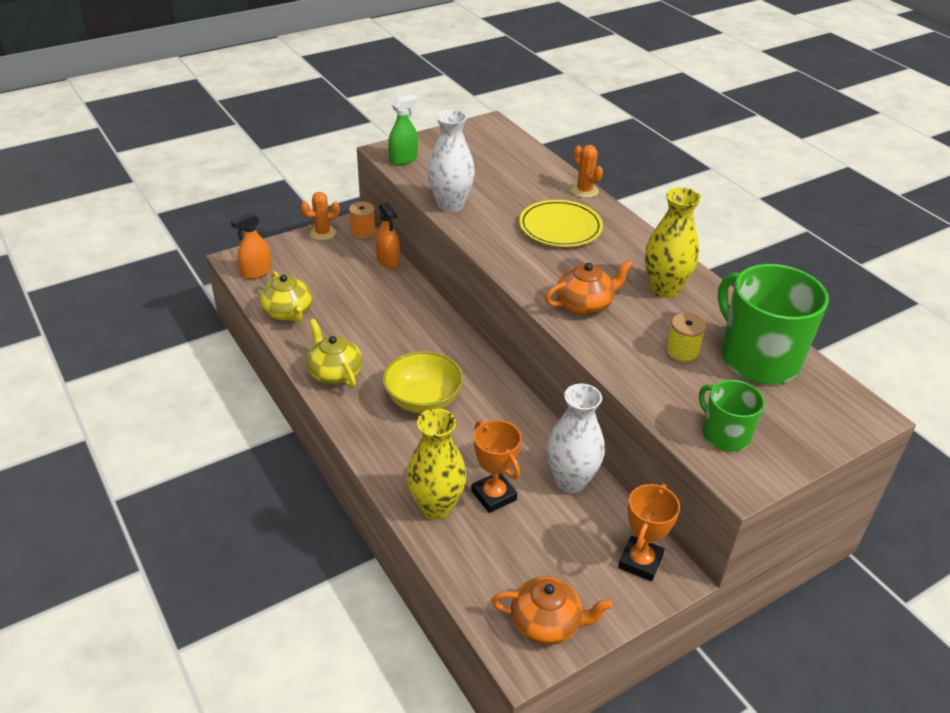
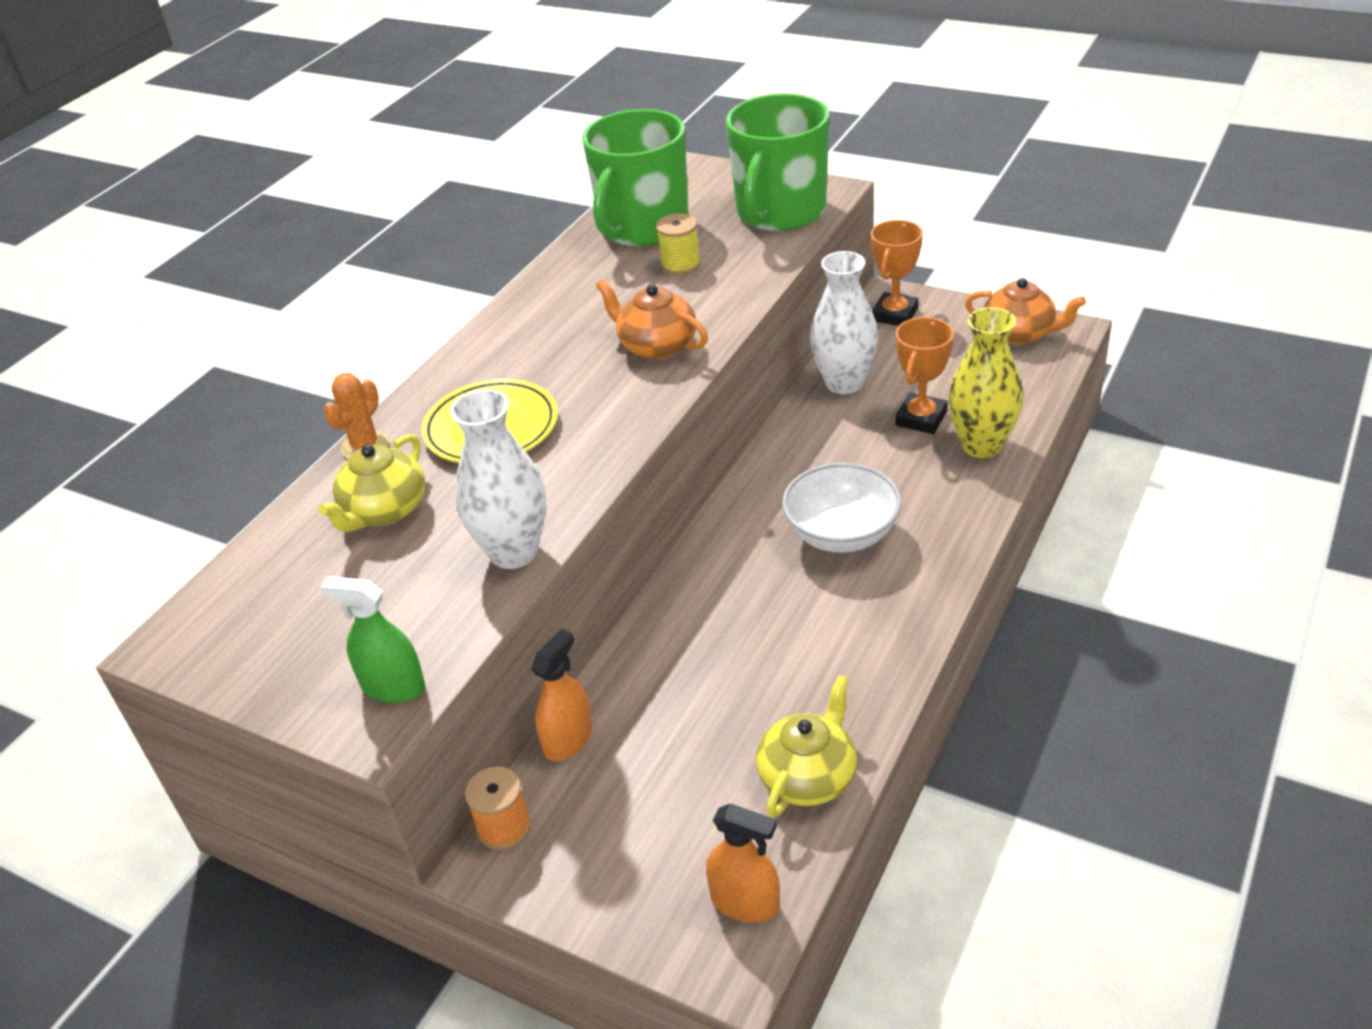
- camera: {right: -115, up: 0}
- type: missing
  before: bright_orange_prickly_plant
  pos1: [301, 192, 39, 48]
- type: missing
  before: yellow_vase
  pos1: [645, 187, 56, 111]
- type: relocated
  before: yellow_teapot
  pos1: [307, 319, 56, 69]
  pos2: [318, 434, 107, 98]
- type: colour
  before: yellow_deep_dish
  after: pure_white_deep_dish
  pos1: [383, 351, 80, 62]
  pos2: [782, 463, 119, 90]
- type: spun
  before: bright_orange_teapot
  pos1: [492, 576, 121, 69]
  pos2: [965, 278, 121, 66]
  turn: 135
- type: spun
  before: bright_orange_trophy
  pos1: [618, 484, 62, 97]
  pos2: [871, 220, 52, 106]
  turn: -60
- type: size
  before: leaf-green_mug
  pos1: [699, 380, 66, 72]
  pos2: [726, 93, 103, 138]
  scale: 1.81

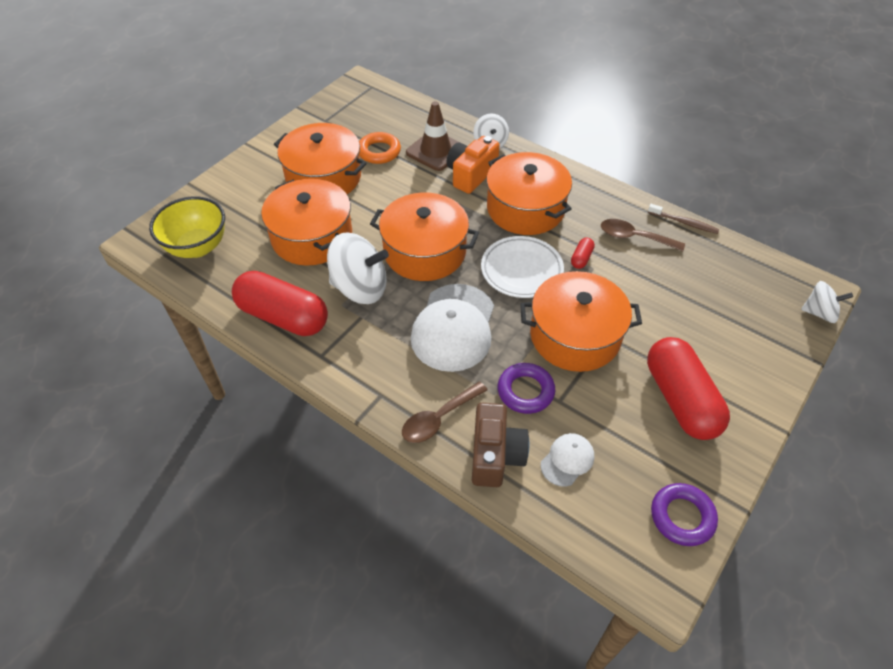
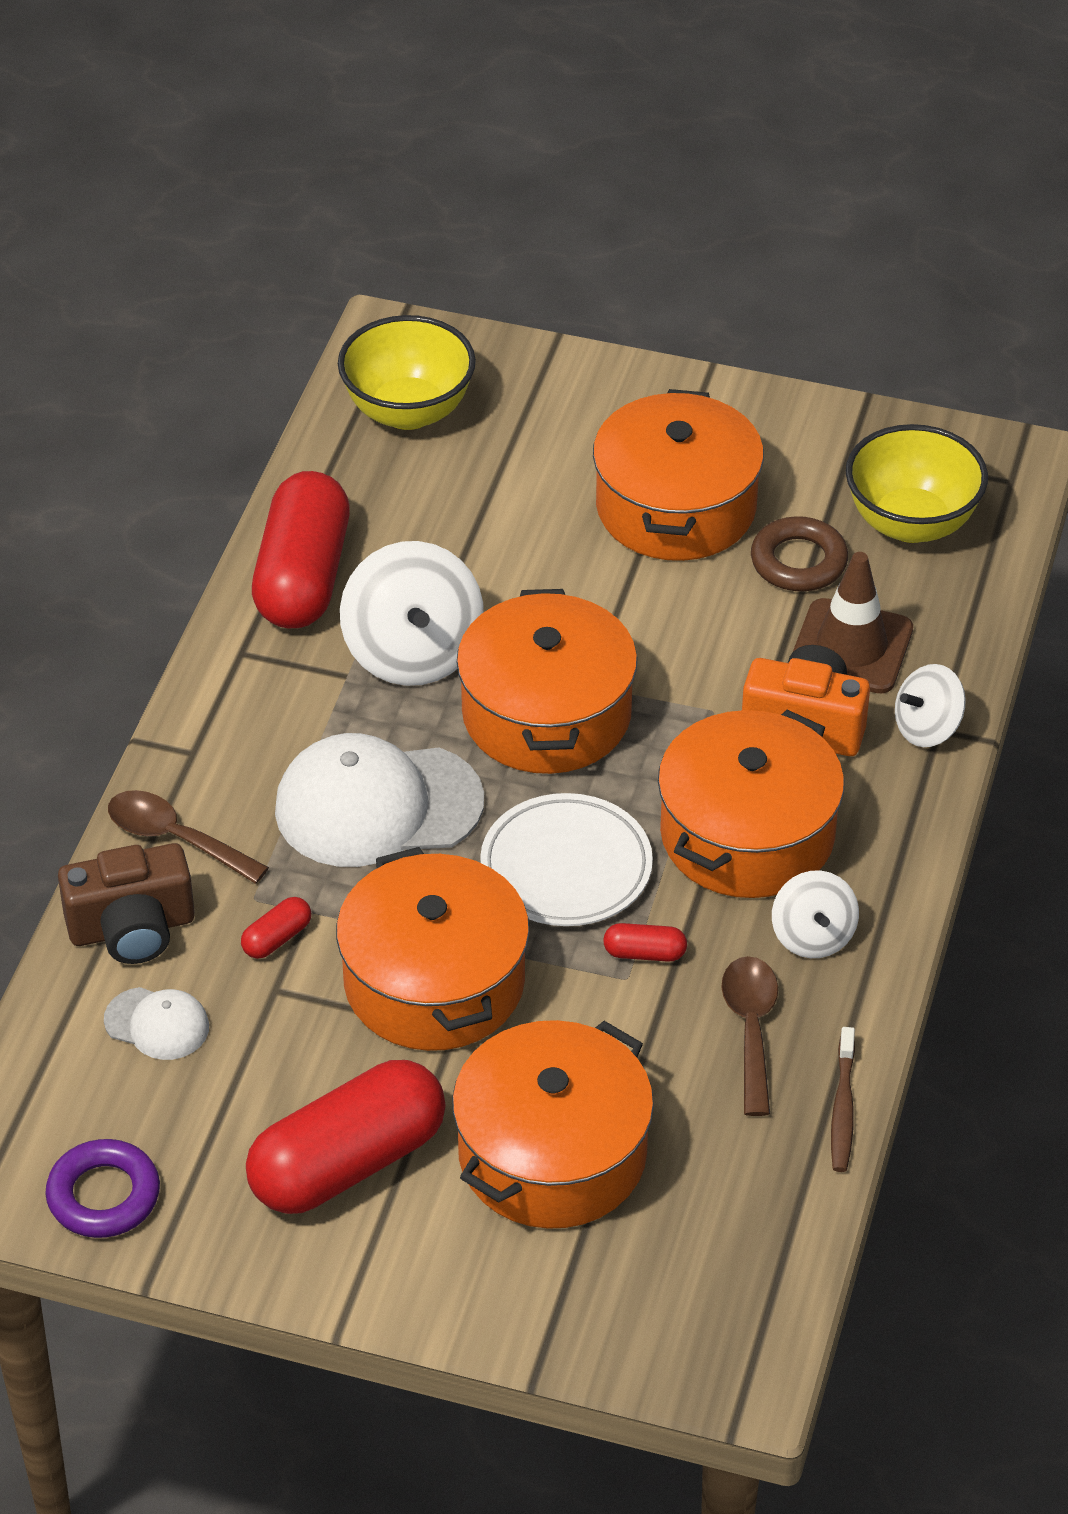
- camera: {right: 70, up: -5}
- type: appeared
  after: yellow_deep_dish
  pos2: [846, 424, 142, 119]
- type: relocated
  before: bright_orange_pot
  pos1: [261, 179, 91, 87]
  pos2: [452, 1020, 202, 209]
- type: relocated
  before: pure_white_whirligig
  pos1: [801, 281, 52, 42]
  pos2: [772, 870, 87, 88]
- type: exchanged
  before: violet_ring
  after: crimson_pill_shape
  pos1: [498, 363, 57, 51]
  pos2: [241, 897, 70, 62]
- type: colour
  before: bright_orange_ring
  after: dark_brown_ring
  pos1: [359, 132, 42, 32]
  pos2: [751, 516, 97, 75]

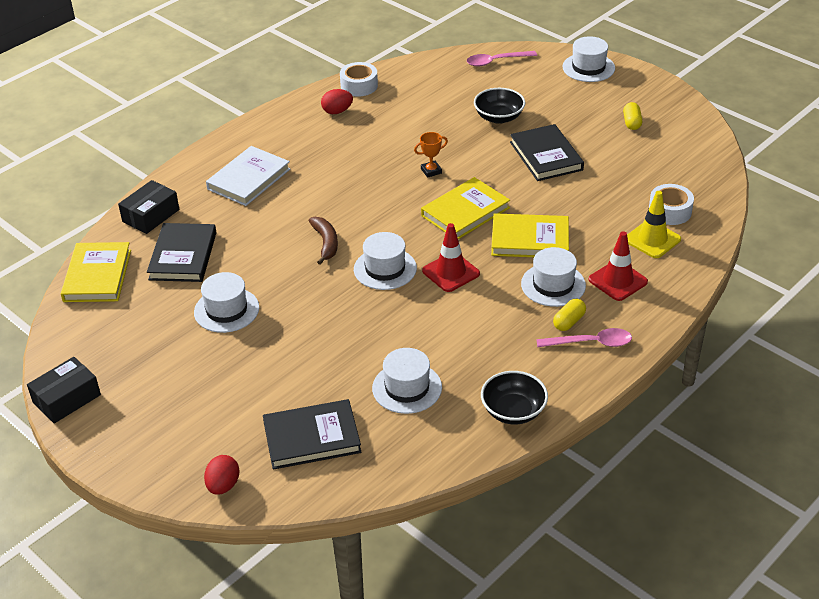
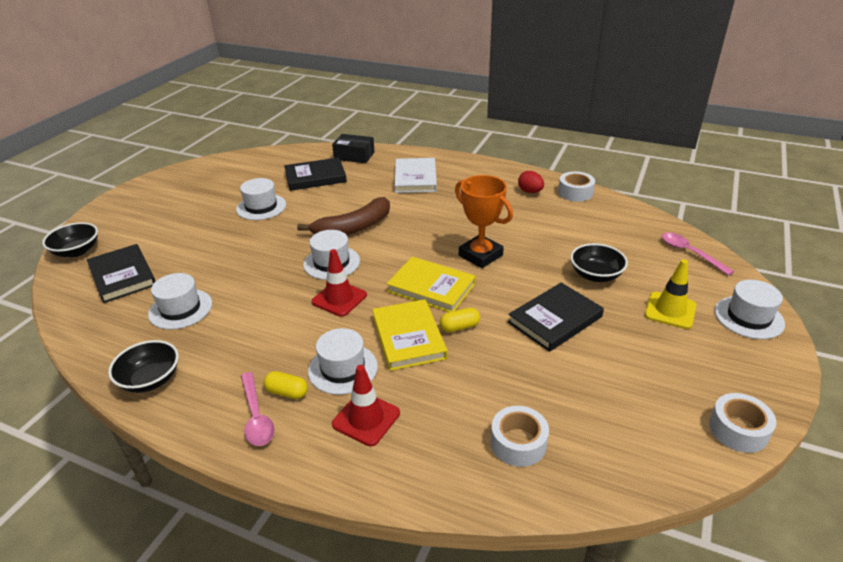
- camera: {right: 70, up: -5}
- type: missing
  before: jet-black_box
  pos1: [27, 357, 74, 67]
- type: missing
  before: yellow_hardcover
  pos1: [61, 242, 70, 60]
- type: appeared
  after: pure_white_roll_of_tape
  pos2: [709, 393, 67, 60]
- type: relocated
  before: yellow_pill_shape
  pos1: [623, 102, 19, 28]
  pos2: [440, 308, 40, 24]
- type: relocated
  before: yellow_road_cone
  pos1: [627, 191, 54, 67]
  pos2: [645, 259, 51, 70]
- type: exchanged
  before: crimson_egg_shape
  after: jet-black_deep_dish
  pos1: [204, 455, 36, 40]
  pos2: [42, 222, 56, 35]
- type: spun
  before: pure_white_hardcover
  pos1: [206, 146, 84, 60]
  pos2: [395, 158, 42, 35]
  turn: 75
- type: size
  before: dark_brown_toy_banana
  pos1: [309, 217, 29, 48]
  pos2: [297, 197, 93, 38]
  scale: 1.66
- type: size
  before: bright_orange_trophy
  pos1: [414, 132, 34, 46]
  pos2: [455, 175, 58, 93]
  scale: 2.03

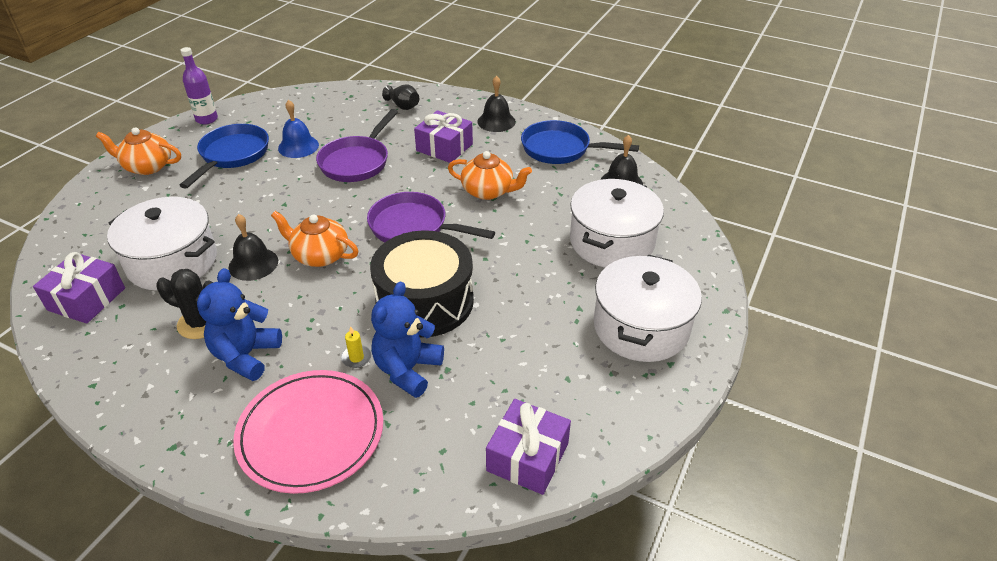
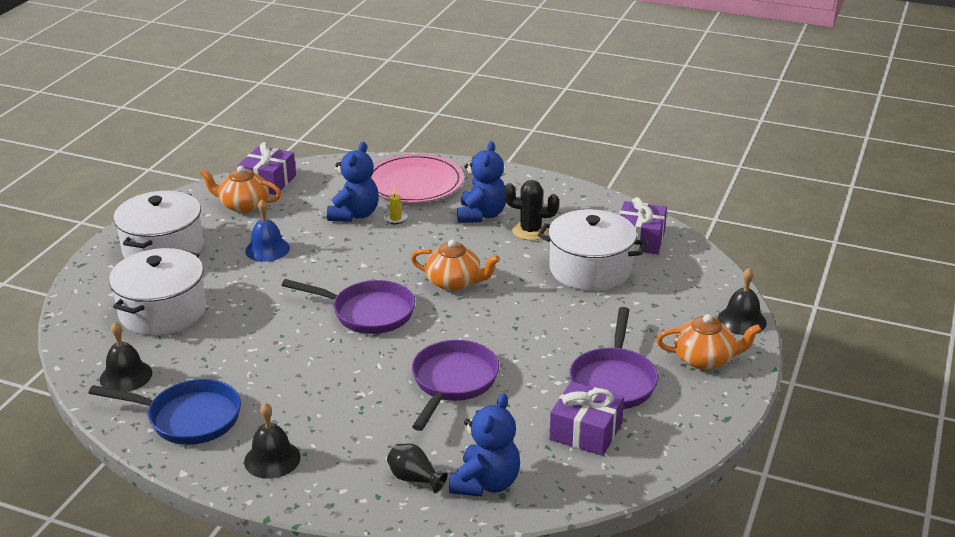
- camera: {right: 175, up: -10}
- type: missing
  before: violet_flask
  pos1: [180, 47, 38, 77]
- type: missing
  before: jet-black_drum
  pos1: [370, 230, 104, 108]
- type: appeared
  after: blue_teddy
  pos2: [449, 393, 71, 104]
- type: relocated
  before: jet-black_bell
  pos1: [229, 214, 49, 67]
  pos2: [718, 268, 49, 67]
- type: relocated
  before: blue_bell
  pos1: [278, 100, 41, 58]
  pos2: [245, 199, 45, 63]
- type: relocated
  before: violet_present
  pos1: [414, 110, 59, 53]
  pos2: [550, 381, 74, 75]
- type: relocated
  before: bright_orange_teapot
  pos1: [448, 151, 84, 49]
  pos2: [200, 166, 81, 47]
- type: colour
  before: blue_skillet
  after: violet_skillet
  pos1: [179, 124, 90, 65]
  pos2: [569, 307, 89, 102]

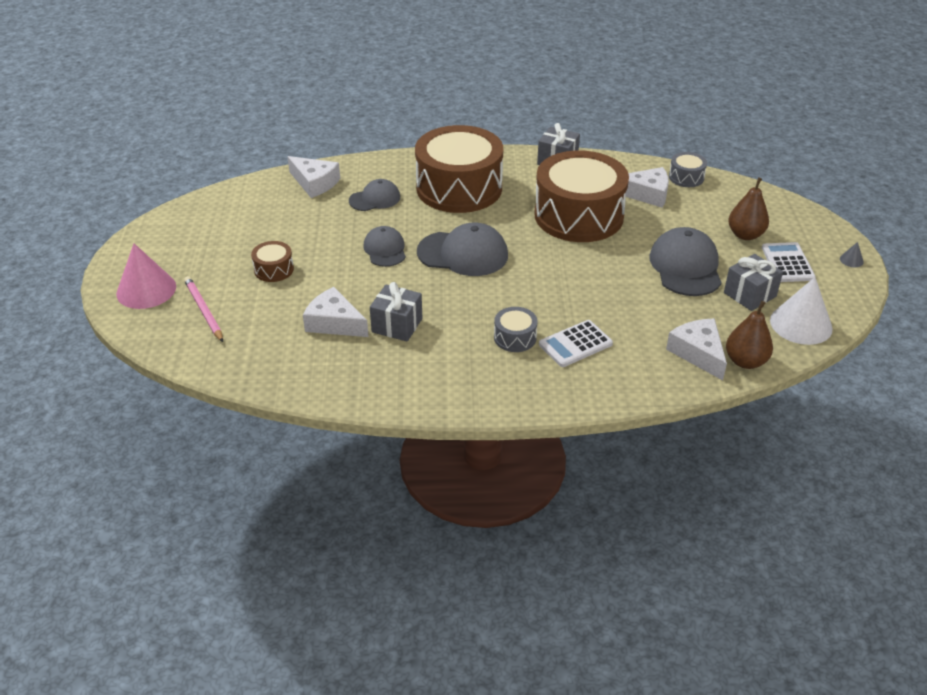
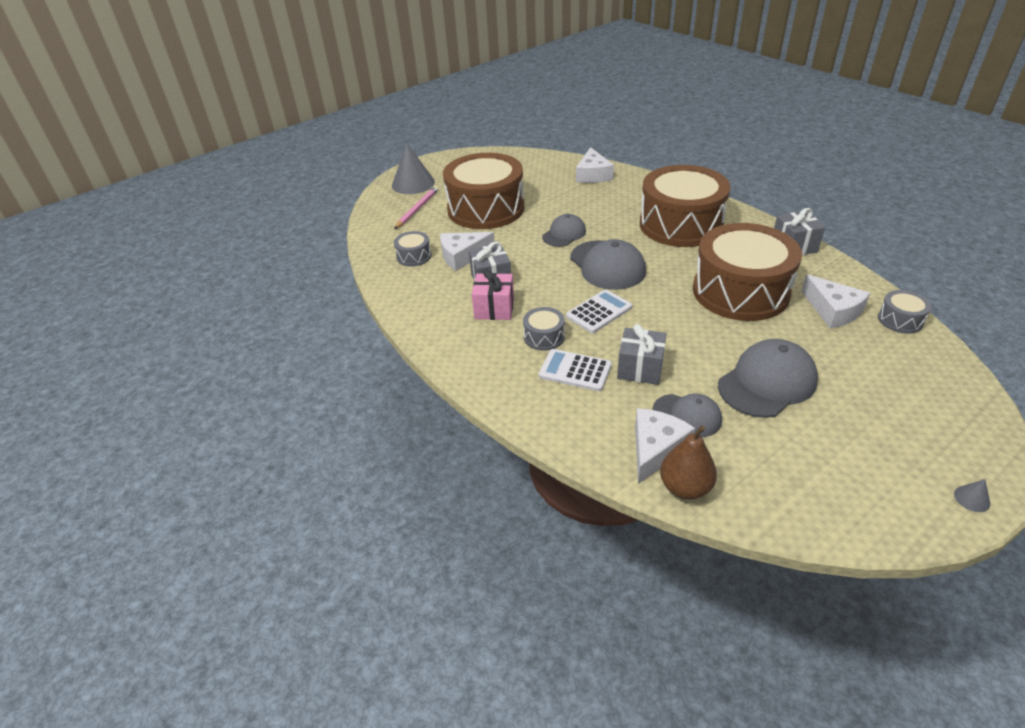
- camera: {right: 55, up: 0}
- type: missing
  before: dark_brown_pear
  pos1: [728, 177, 41, 63]
- type: missing
  before: pure_white_cone
  pos1: [770, 277, 63, 68]
- type: appeared
  after: gray_drum
  pos2: [394, 231, 37, 36]
- type: appeared
  after: rose-pink_present
  pos2: [472, 268, 42, 52]
- type: relocated
  before: gray_cap
  pos1: [349, 179, 51, 32]
  pos2: [652, 394, 70, 43]
- type: relocated
  before: gray_present
  pos1: [724, 254, 59, 57]
  pos2: [617, 324, 49, 61]
- type: relocated
  before: pure_white_calculator
  pos1: [762, 242, 54, 40]
  pos2: [566, 289, 66, 44]
- type: colour
  before: rose-pink_cone
  after: gray_cone
  pos1: [116, 243, 60, 66]
  pos2: [392, 143, 43, 51]
- type: spun
  before: pure_white_cheese_wedge
  pos1: [303, 287, 66, 50]
  pos2: [440, 232, 55, 39]
  turn: -105
- type: size
  before: dark_brown_drum
  pos1: [251, 241, 43, 41]
  pos2: [443, 153, 81, 76]
  scale: 2.42

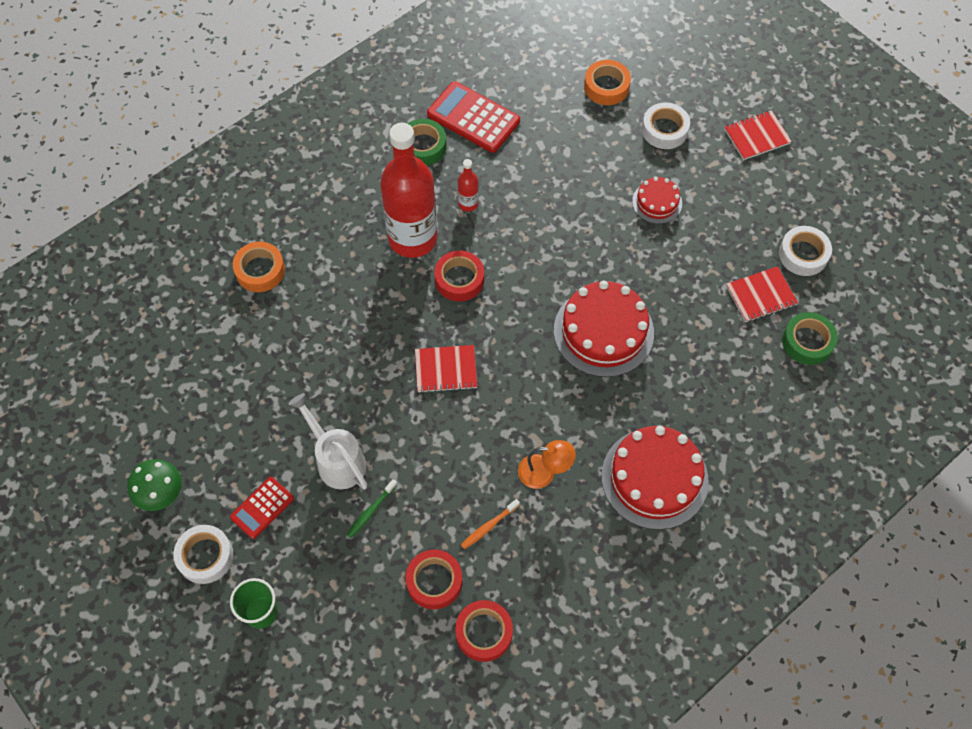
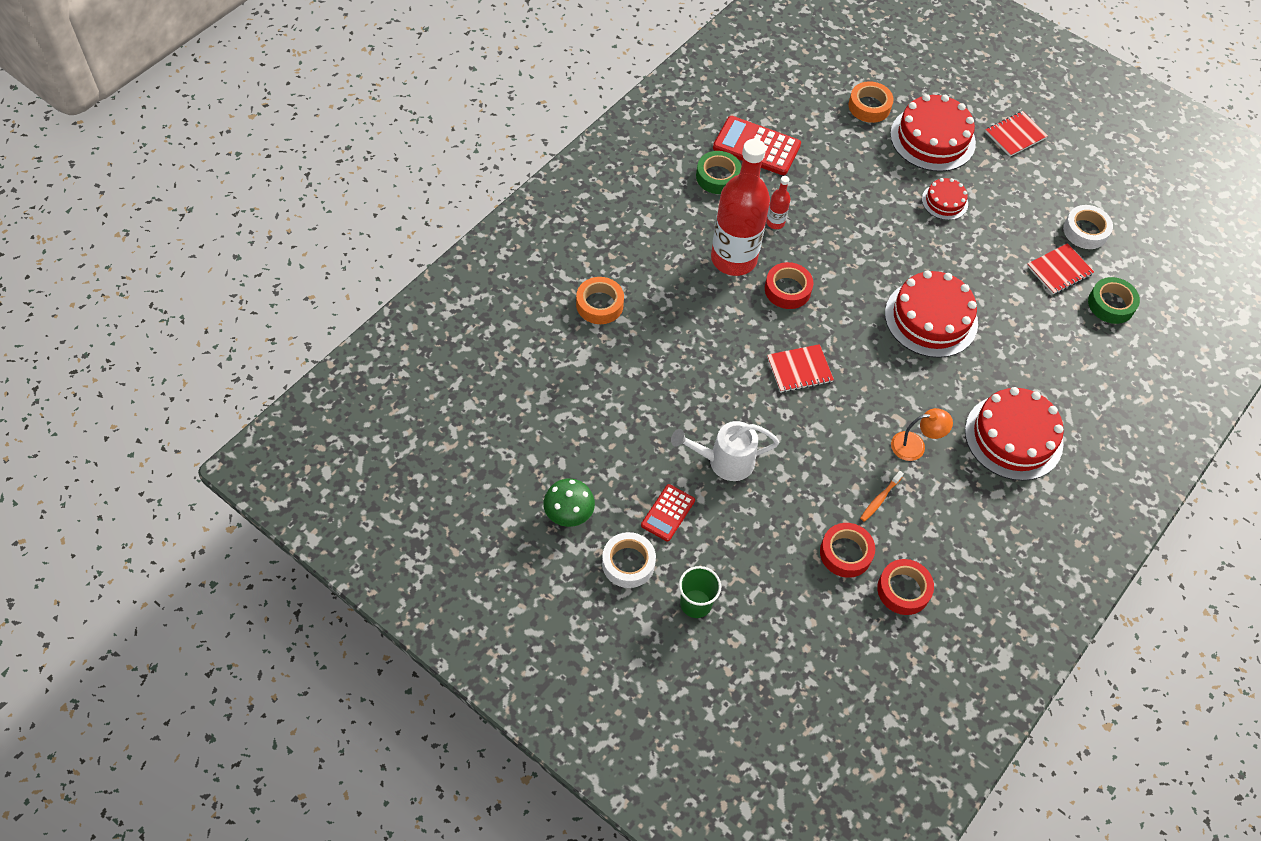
- camera: {right: -15, up: -5}
- type: missing
  before: leaf-green_tooth_brush
  pos1: [346, 479, 51, 59]
- type: exchanged
  before: pure_white_roll_of_tape
  after: crimson_layer_cake
  pos1: [642, 102, 48, 47]
  pos2: [890, 94, 86, 78]
- type: spun
  before: pure_white_sprinkling_can
  pos1: [289, 393, 78, 96]
  pos2: [671, 421, 109, 60]
  turn: -45

